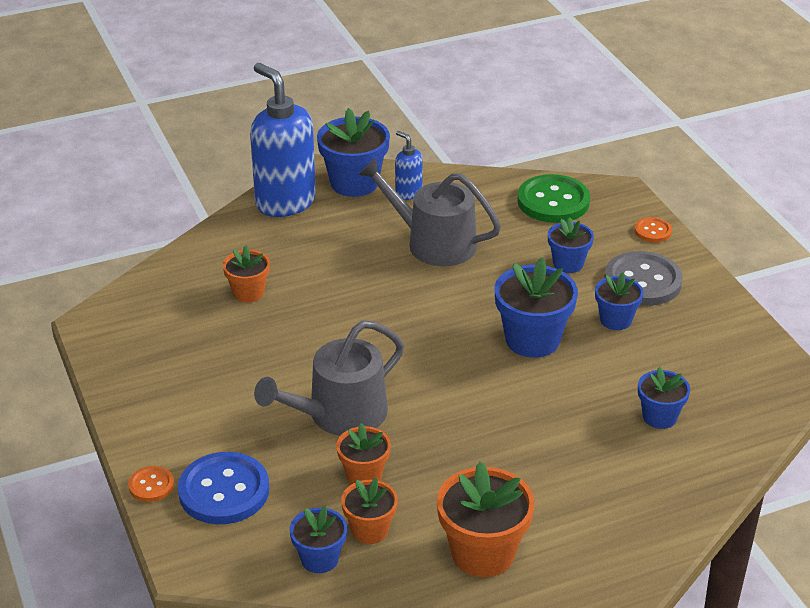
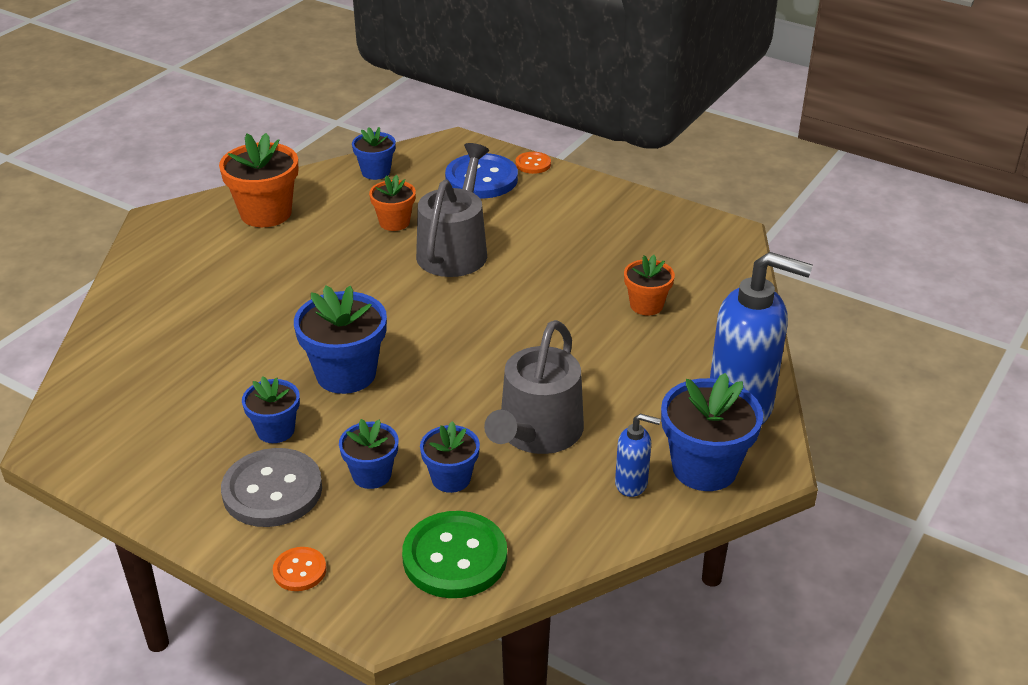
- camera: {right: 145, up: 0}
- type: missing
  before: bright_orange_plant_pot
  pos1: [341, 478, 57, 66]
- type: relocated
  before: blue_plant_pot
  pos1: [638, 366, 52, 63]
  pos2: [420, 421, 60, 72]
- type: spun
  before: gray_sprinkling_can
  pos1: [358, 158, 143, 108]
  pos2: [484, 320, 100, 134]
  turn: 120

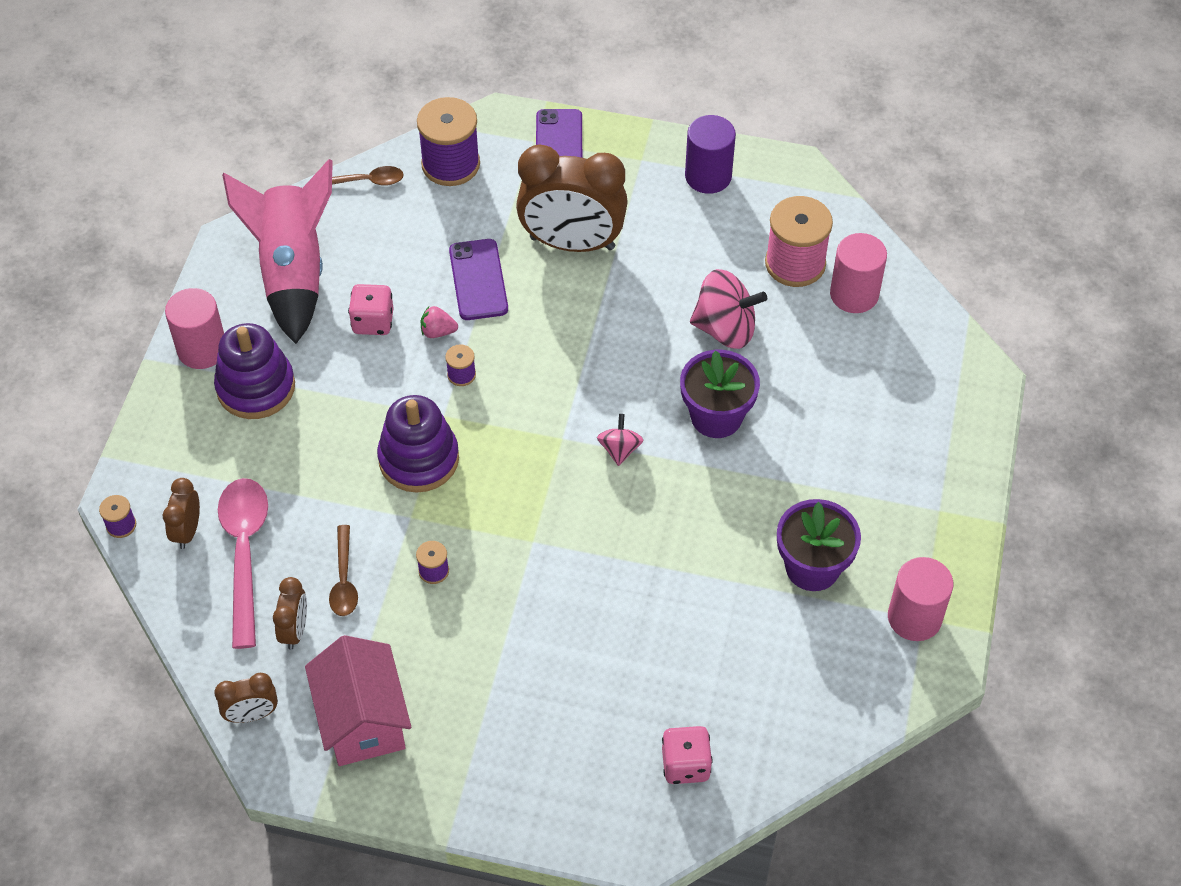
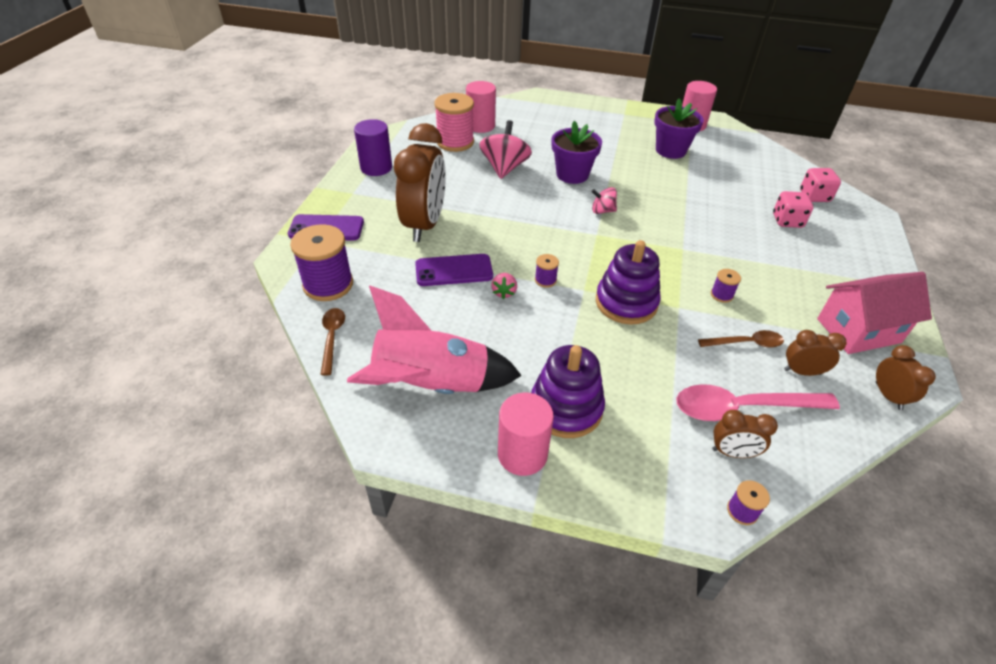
- camera: {right: -90, up: -10}
- type: relocated
  before: rose-pink_dice
  pos1: [348, 284, 45, 51]
  pos2: [773, 191, 40, 37]

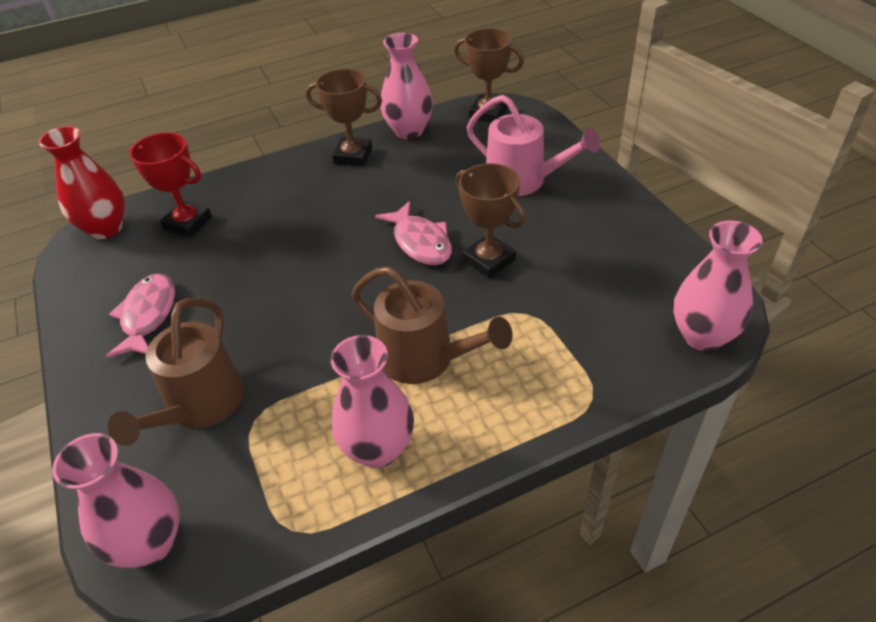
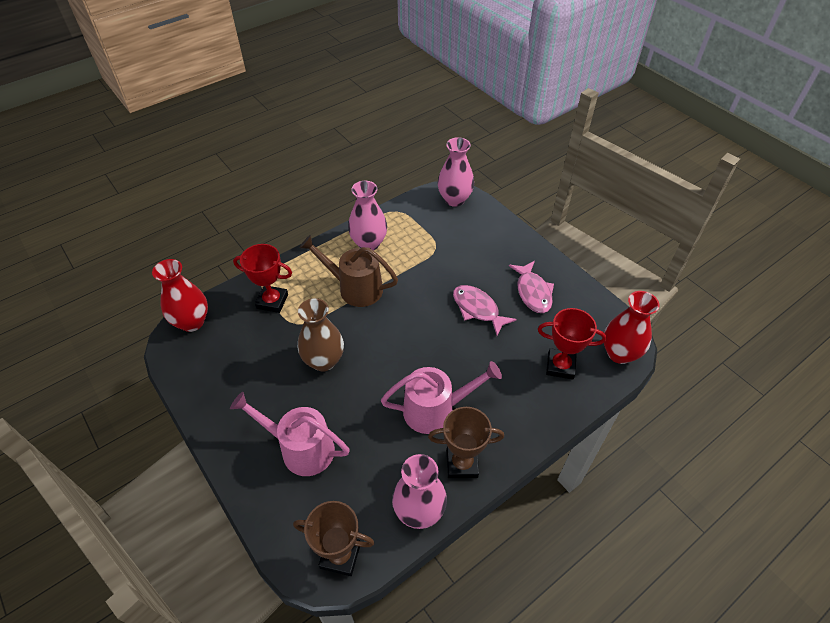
- camera: {right: 165, up: 5}
- type: missing
  before: dark_brown_sprinkling_can
  pos1: [108, 298, 136, 148]
- type: appeared
  after: crimson_trophy
  pos2: [233, 244, 59, 69]
- type: appeared
  after: rose-pink_sprinkling_can
  pos2: [381, 361, 121, 73]
- type: relocated
  before: rose-pink_toy_fish
  pos1: [375, 201, 77, 64]
  pos2: [453, 285, 64, 51]
- type: exchanged
  before: dark_brown_trophy
  after: dark_brown_vase
  pos1: [455, 163, 70, 115]
  pos2: [298, 298, 46, 73]
- type: colour
  before: rose-pink_vase
  after: crimson_vase
  pos1: [674, 221, 89, 130]
  pos2: [152, 259, 56, 73]

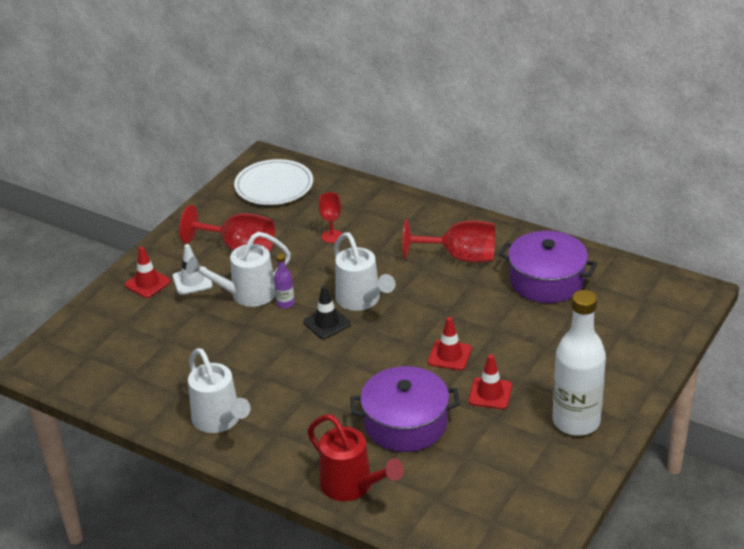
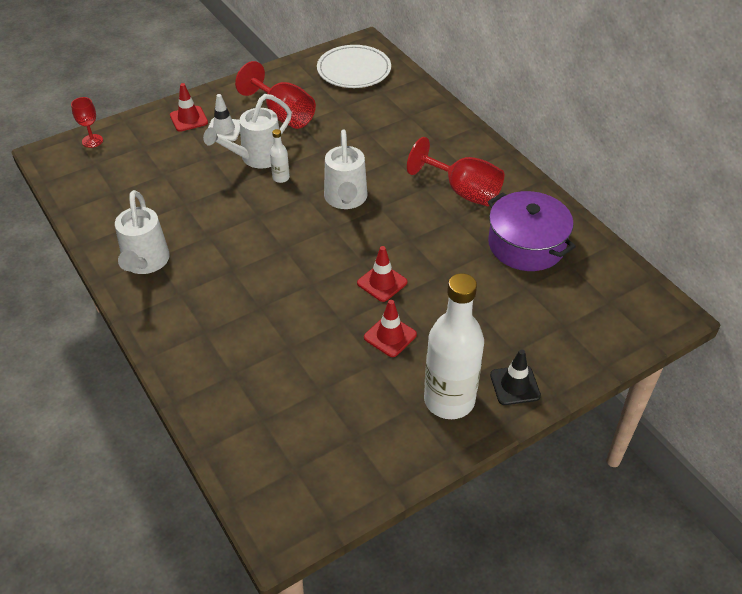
- camera: {right: 25, up: 10}
- type: missing
  before: crimson_sprinkling_can
  pos1: [307, 415, 97, 86]
- type: missing
  before: violet_pot
  pos1: [350, 366, 110, 86]
- type: relocated
  before: jet-black_road_cone
  pos1: [303, 285, 48, 54]
  pos2: [490, 349, 51, 56]
- type: relocated
  before: crimson_wine_glass
  pos1: [319, 192, 23, 51]
  pos2: [71, 97, 32, 51]
- type: colour
  before: violet_flask
  after: pure_white_flask
  pos1: [274, 254, 20, 55]
  pos2: [270, 129, 20, 54]
- type: spun
  before: pure_white_sprinkling_can
  pos1: [186, 232, 105, 75]
  pos2: [203, 94, 89, 74]
  turn: -45

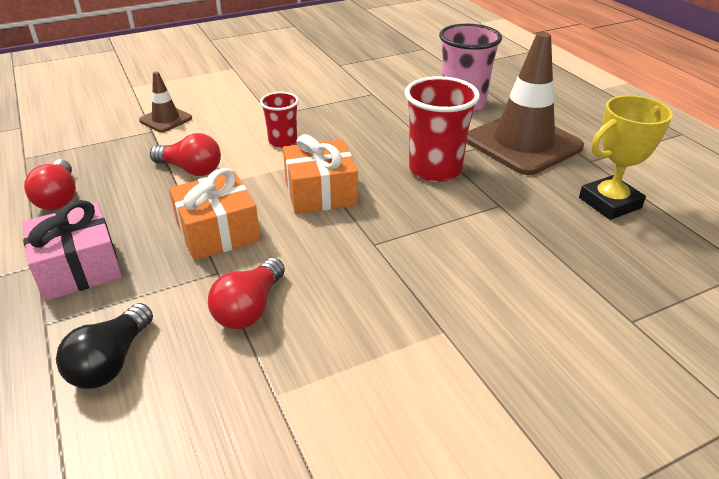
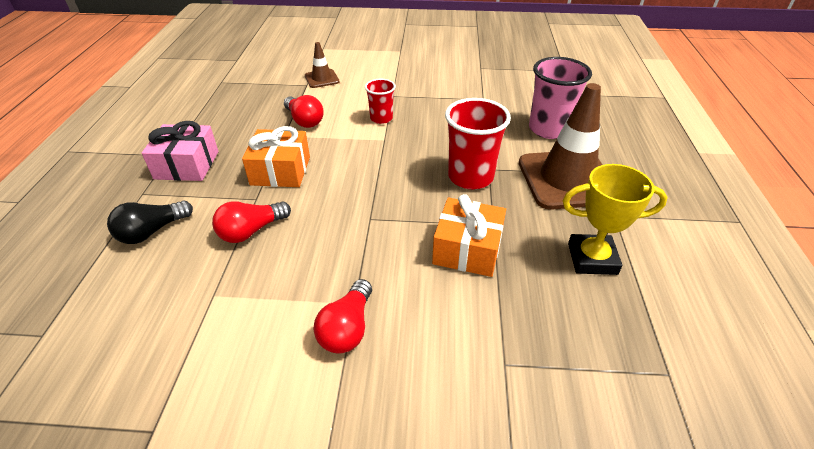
- camera: {right: 30, up: 5}
- type: relocated
  before: crimson_light_bulb
  pos1: [24, 159, 52, 51]
  pos2: [314, 279, 58, 75]
- type: relocated
  before: bright_orange_present
  pos1: [283, 134, 75, 80]
  pos2: [432, 194, 74, 83]

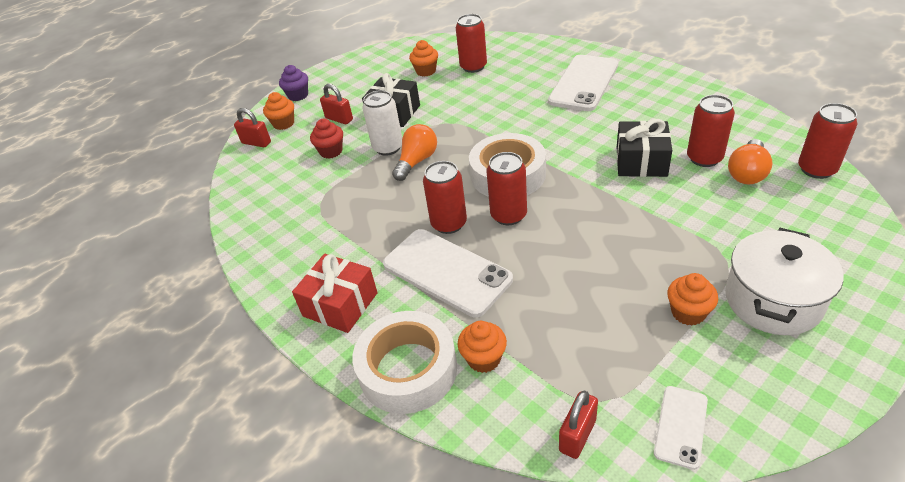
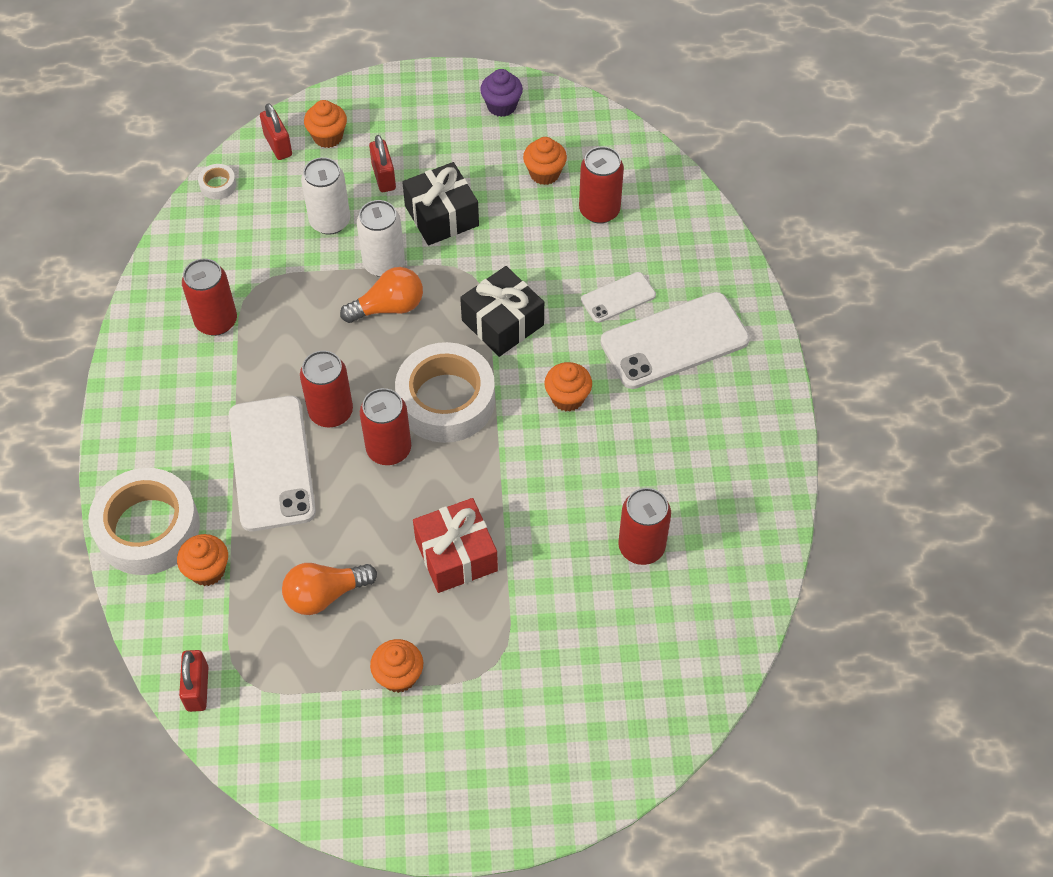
- camera: {right: 35, up: 15}
- type: missing
  before: pure_white_pot
  pos1: [725, 228, 118, 107]
- type: appeared
  after: pure_white_roll_of_tape
  pos2: [198, 164, 38, 36]
- type: appeared
  after: bright_orange_fairy_cake
  pos2: [544, 362, 48, 49]
- type: relocated
  before: violet_fairy_cake
  pos1: [279, 65, 29, 36]
  pos2: [480, 69, 43, 48]
- type: relocated
  before: crimson_present
  pos1: [292, 254, 86, 79]
  pos2: [413, 498, 85, 95]
- type: relocated
  before: jet-black_present
  pos1: [617, 119, 55, 58]
  pos2: [460, 266, 84, 91]
- type: relocated
  before: pure_white_phone
  pos1: [654, 386, 54, 84]
  pos2: [581, 272, 75, 51]
- type: relocated
  before: bright_orange_light_bulb
  pos1: [728, 139, 45, 45]
  pos2: [282, 563, 95, 52]
- type: relocated
  before: crimson_soda_can
  pos1: [798, 103, 59, 76]
  pos2: [182, 258, 55, 78]
- type: exchanged
  before: crimson_fairy_cake
  after: pure_white_soda_can
  pos1: [310, 119, 33, 40]
  pos2: [301, 157, 49, 78]
- type: spun
  before: crimson_small_lock
  pos1: [559, 391, 39, 68]
  pos2: [179, 650, 29, 62]
  turn: -75

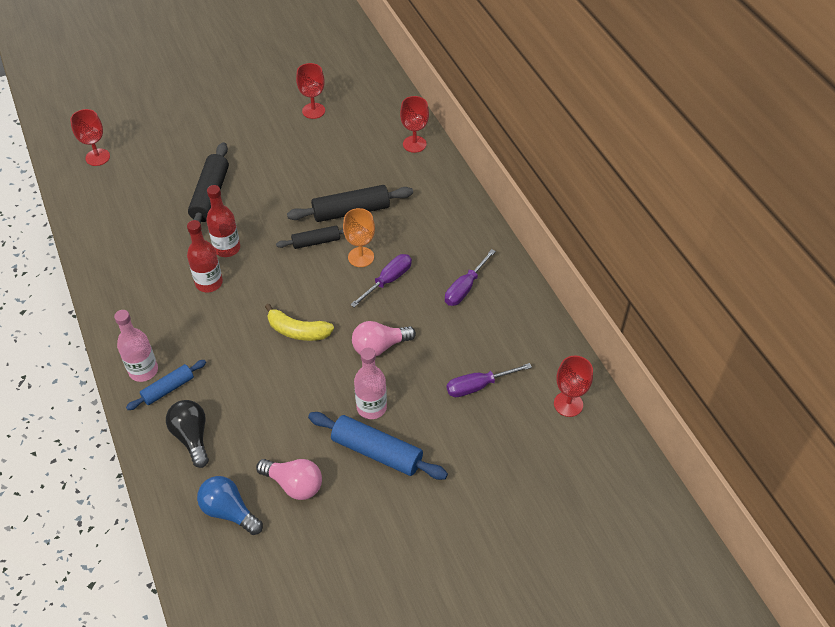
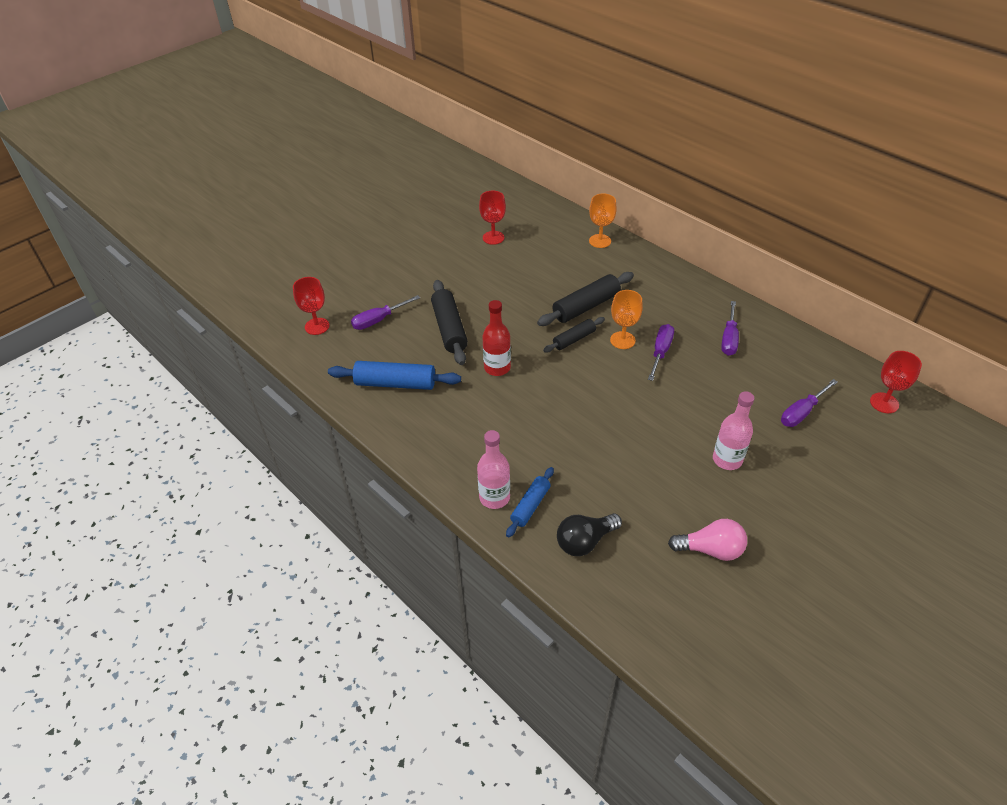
- camera: {right: -20, up: -5}
- type: missing
  before: crimson_flask
  pos1: [187, 220, 36, 72]
- type: missing
  before: blue_light_bulb
  pos1: [197, 476, 66, 59]
- type: missing
  before: yellow_toy_banana
  pos1: [265, 303, 69, 38]
- type: missing
  before: rose-pink_light_bulb
  pos1: [352, 321, 64, 35]
- type: appeared
  after: violet_flat_screwdriver
  pos2: [351, 295, 69, 35]
- type: relocated
  before: blue_dough_roller
  pos1: [308, 412, 140, 68]
  pos2: [328, 361, 133, 29]
- type: colour
  before: crimson_wine_glass
  after: bright_orange_wine_glass
  pos1: [400, 96, 29, 57]
  pos2: [589, 194, 28, 54]
- type: spun
  before: jet-black_light_bulb
  pos1: [166, 400, 43, 68]
  pos2: [557, 513, 65, 43]
  turn: -75

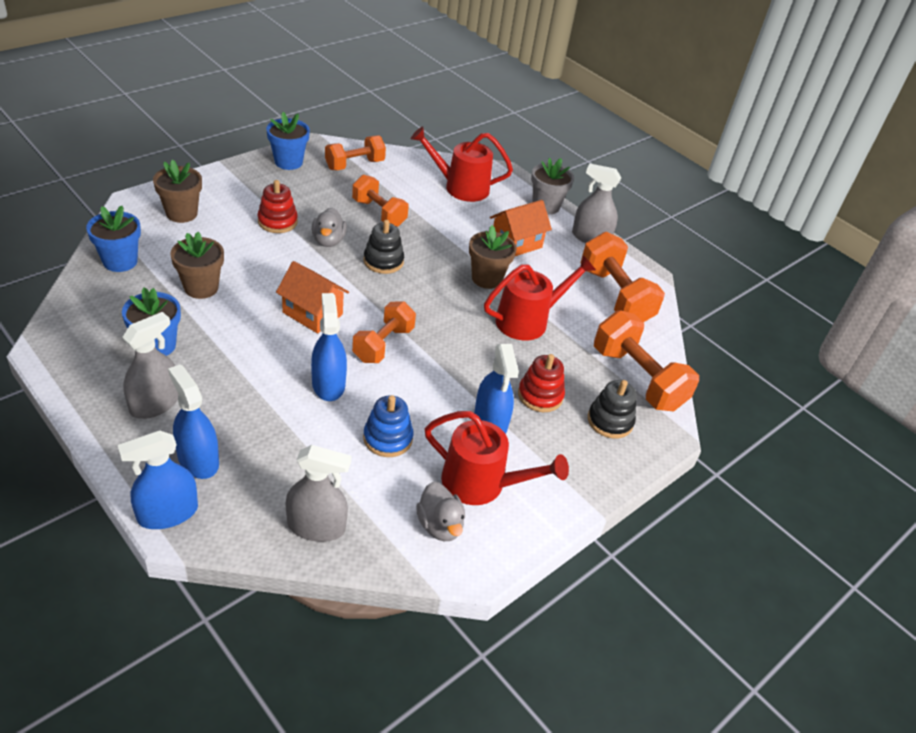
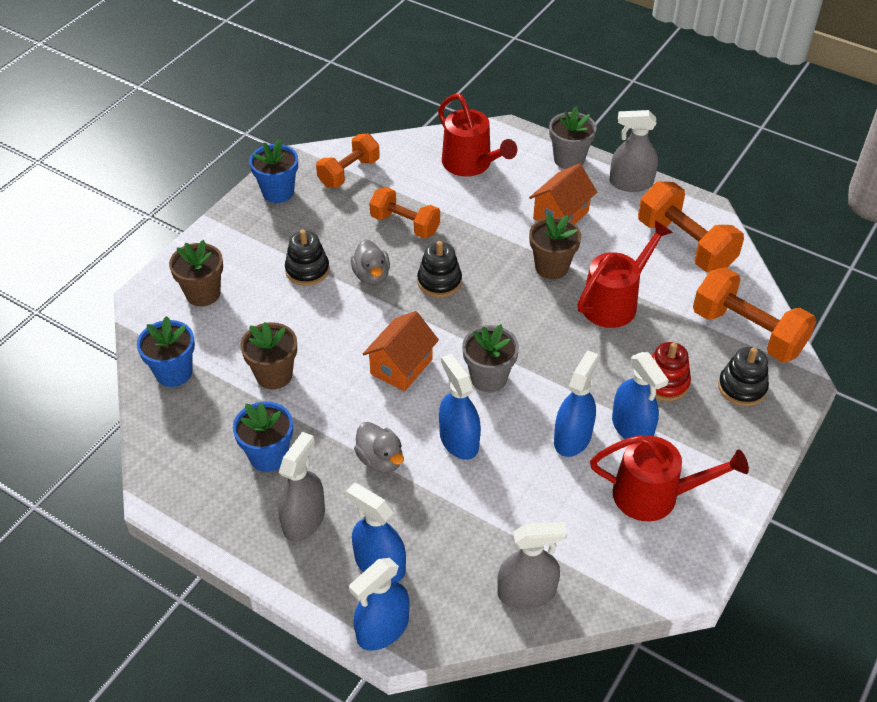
- camera: {right: -10, up: 5}
- type: missing
  before: blue_ring_stacker
  pos1: [363, 395, 51, 62]
- type: appeared
  after: blue_spray_cleaner
  pos2: [554, 350, 45, 107]
- type: relocated
  before: gray_toy_duck
  pos1: [416, 482, 49, 59]
  pos2: [354, 422, 50, 51]
- type: exchanged
  before: bright_orange_free_weight
  after: gray_plant_pot
  pos1: [352, 301, 64, 62]
  pos2: [462, 324, 57, 69]
- type: colour
  before: crimson_ring_stacker
  after: jet-black_ring_stacker
  pos1: [257, 180, 41, 53]
  pos2: [285, 230, 45, 56]
- type: spun
  before: bright_orange_house
  pos1: [276, 261, 73, 73]
  pos2: [363, 311, 76, 81]
  turn: -75
- type: spun
  before: crimson_sprinkling_can
  pos1: [411, 126, 102, 76]
  pos2: [438, 94, 79, 83]
  turn: -120

